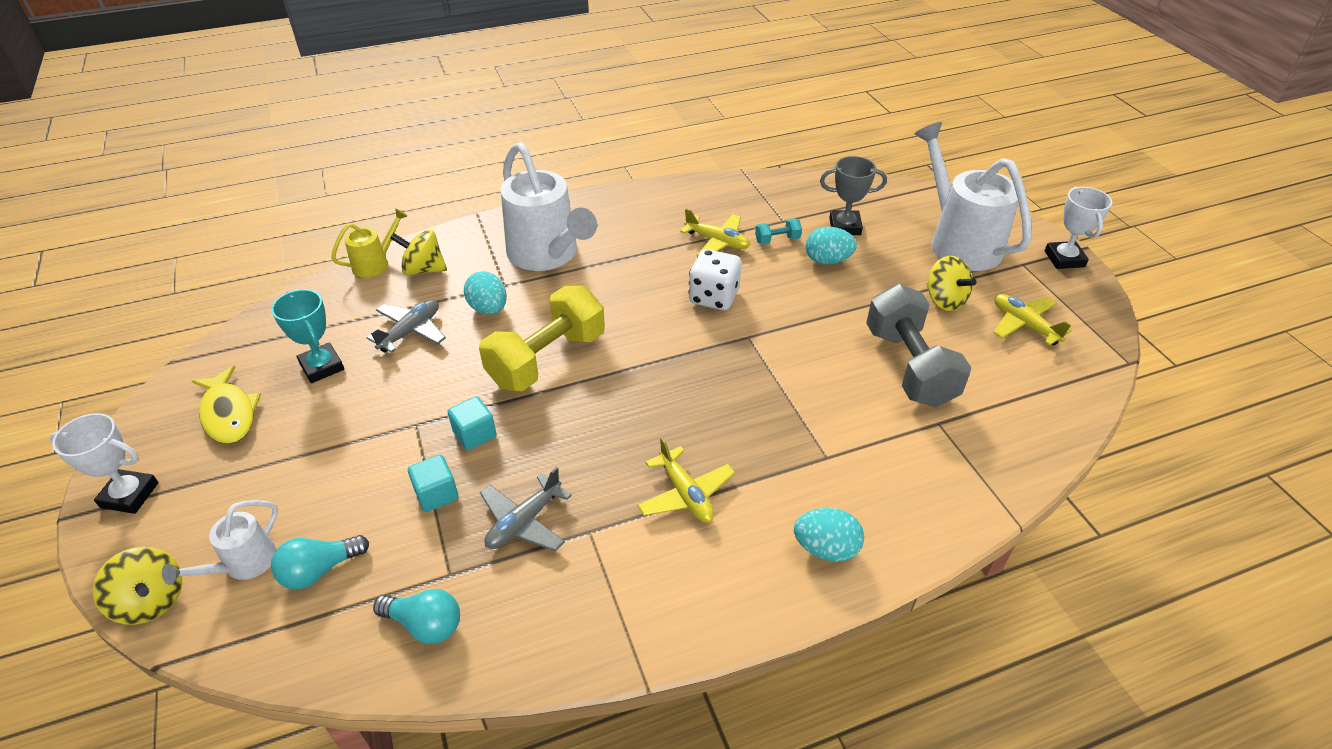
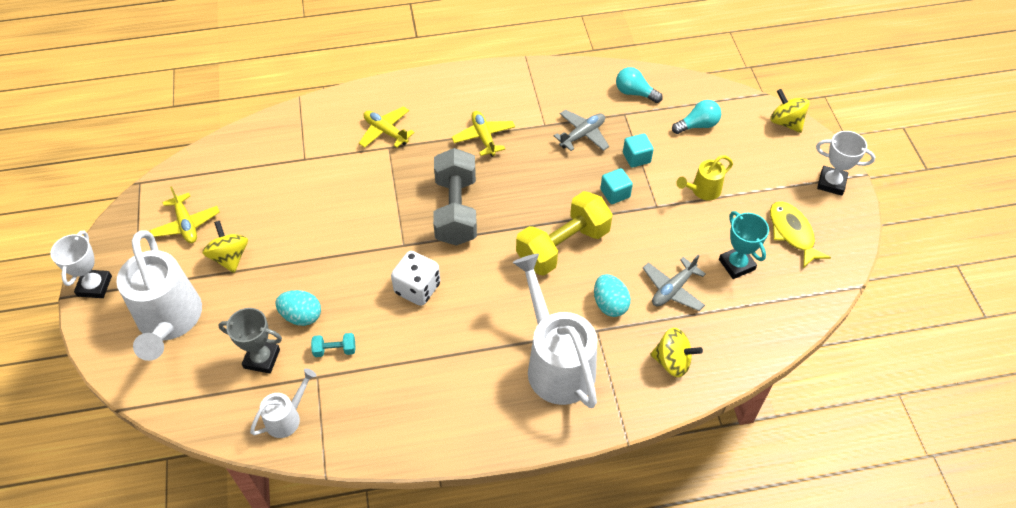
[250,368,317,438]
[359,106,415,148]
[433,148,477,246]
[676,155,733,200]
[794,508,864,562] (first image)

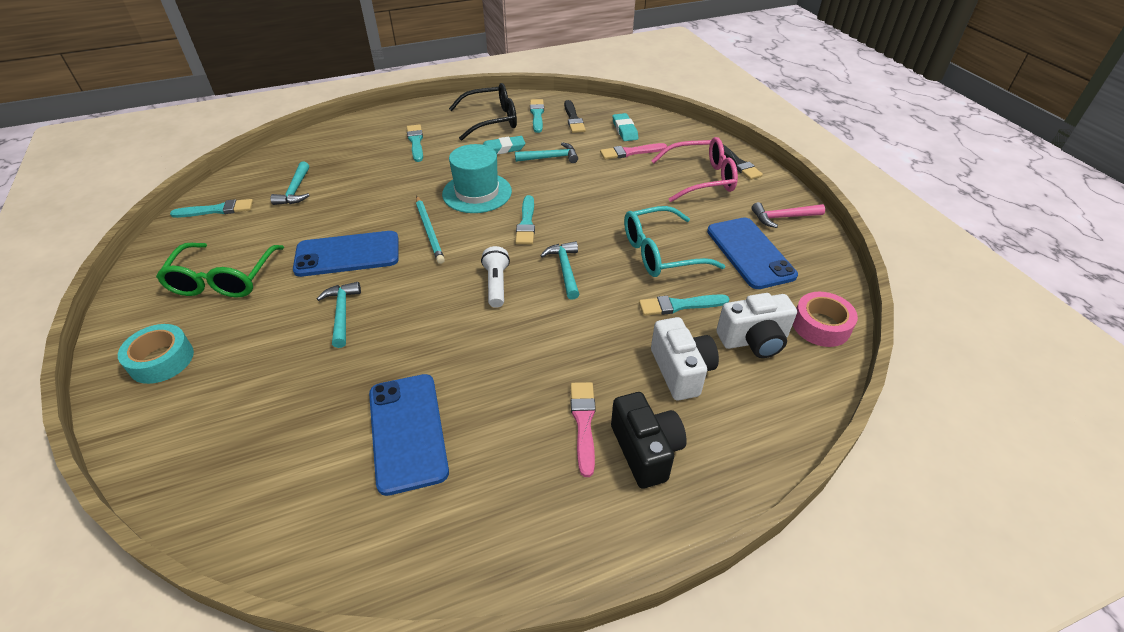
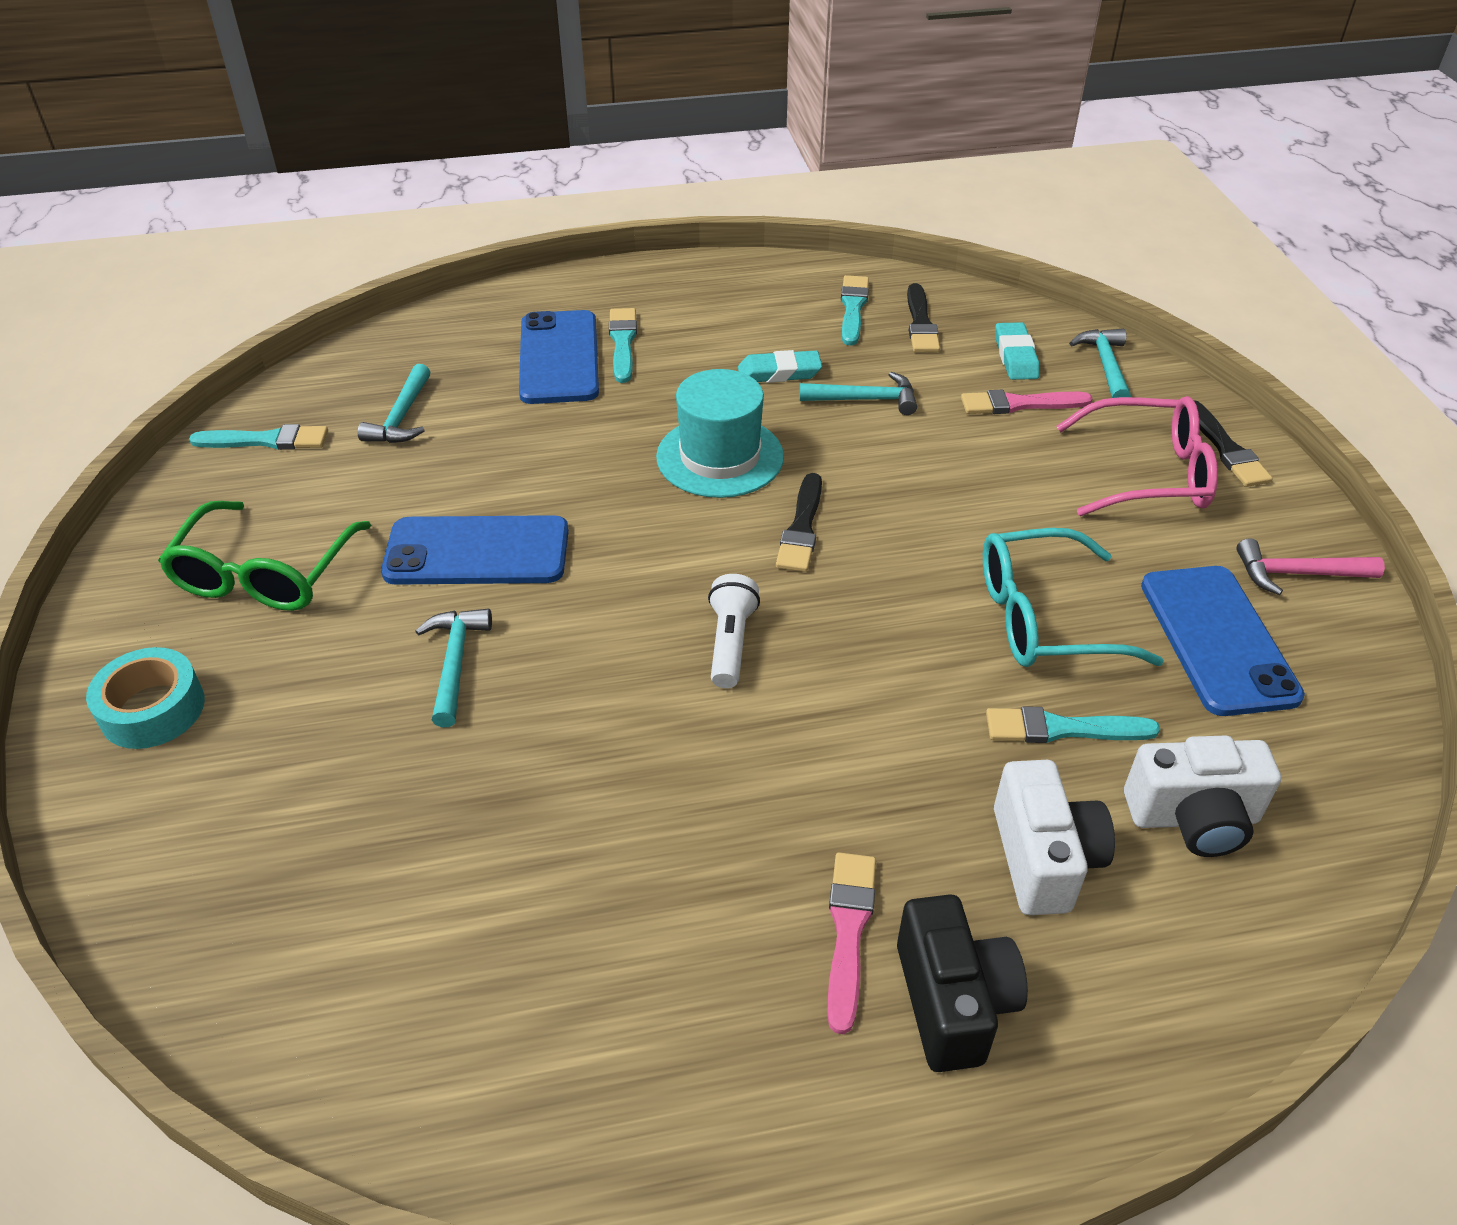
[519,310,599,404]
[776,473,822,572]
[1069,329,1131,398]
[416,196,445,264] (first image)
[449,83,517,141] (first image)
[793,292,858,347] (first image)

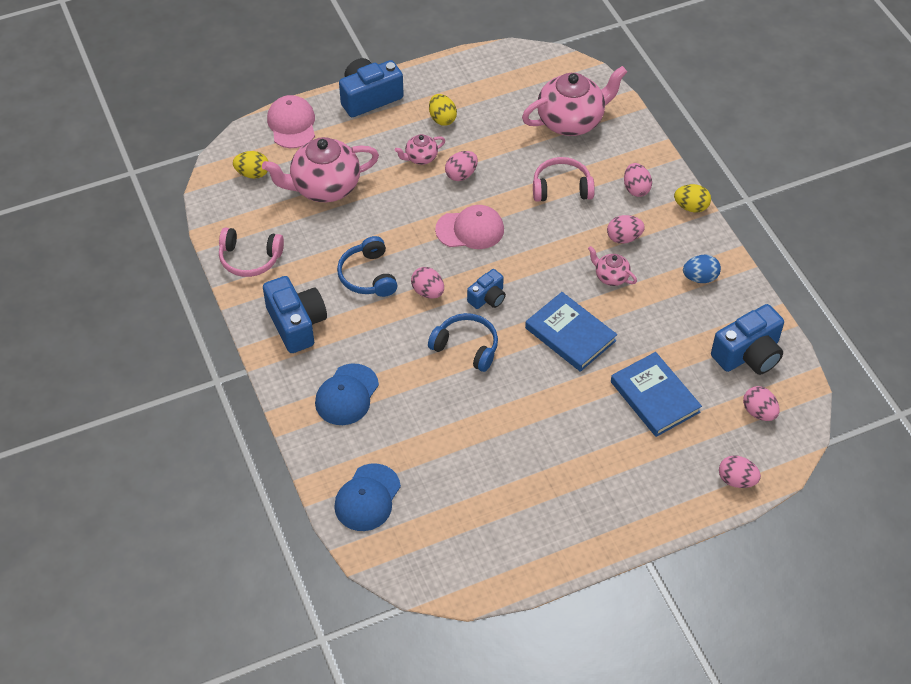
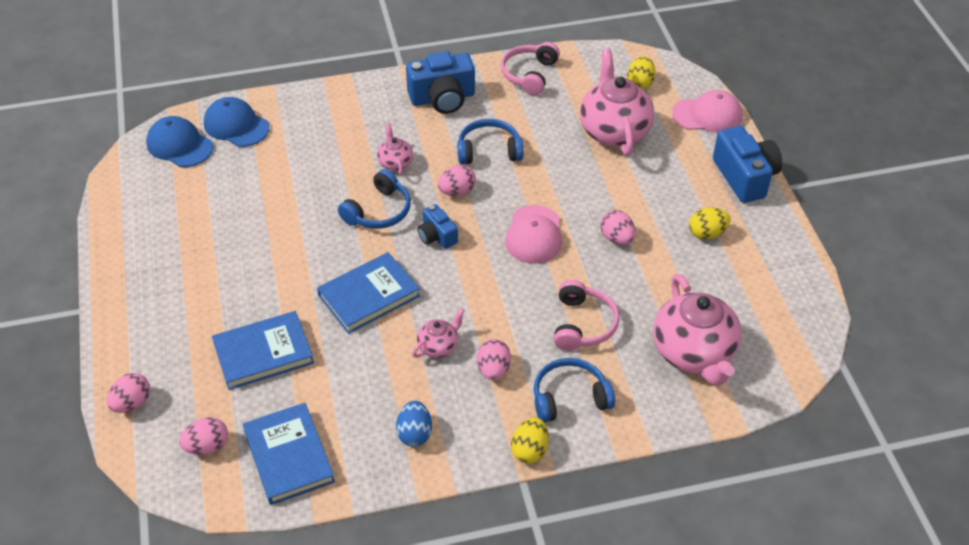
[146,116,213,167]
[243,403,335,505]
[377,123,413,175]
[534,358,615,423]

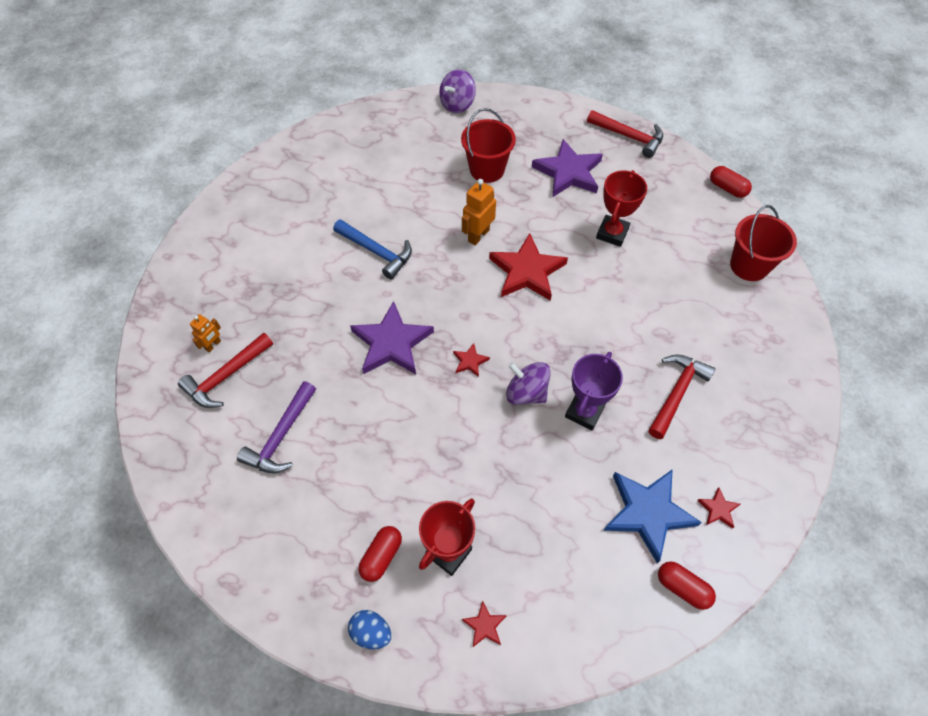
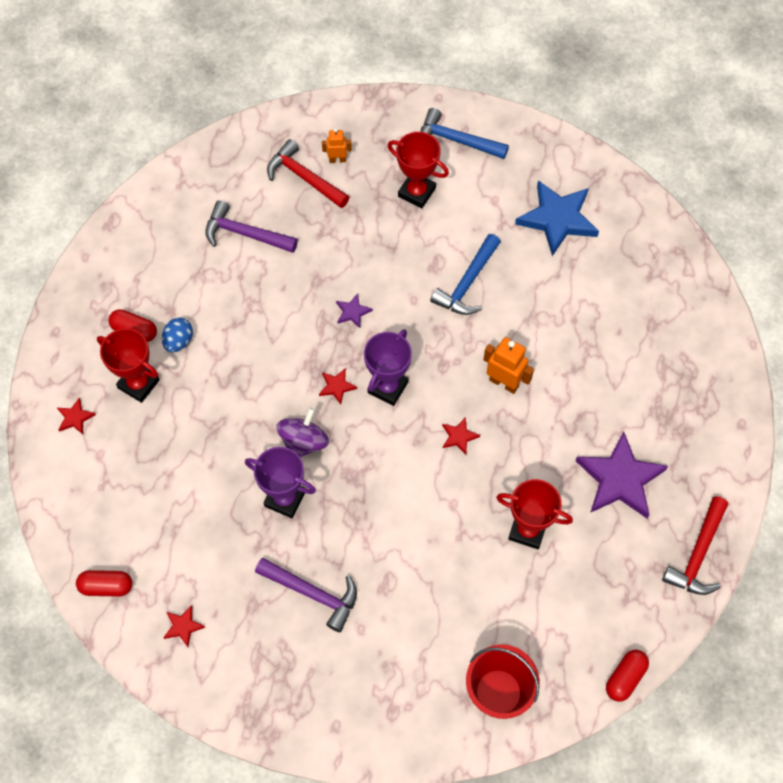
[76,570,132,597]
[162,318,193,352]
[255,558,357,632]
[322,128,352,163]
[336,293,373,328]
[364,329,412,406]
[388,132,449,208]
[420,108,509,159]
[442,418,480,455]
[515,180,599,256]
[439,69,476,113] (first image)
[461,108,516,183] (first image)

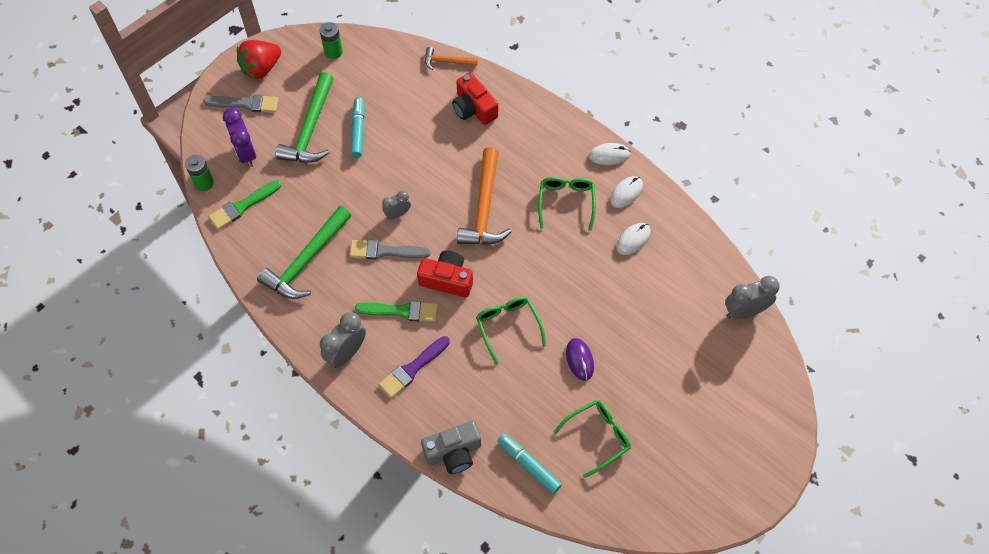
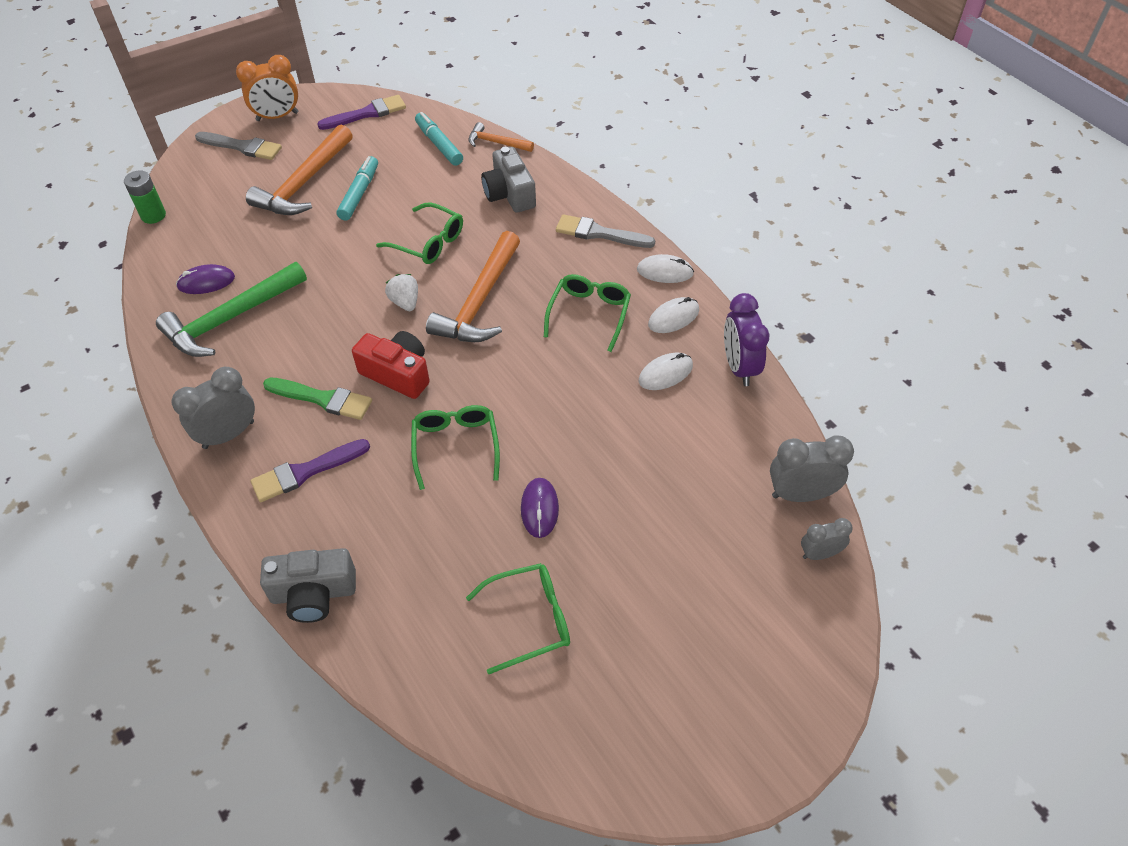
[176,264,235,294]
[236,55,298,121]
[246,124,353,215]
[317,95,406,130]
[376,203,463,264]
[385,274,418,311]
[415,112,463,166]
[481,147,536,213]
[556,214,655,248]
[724,293,769,386]
[801,518,853,560]
[209,180,281,230] (first image)

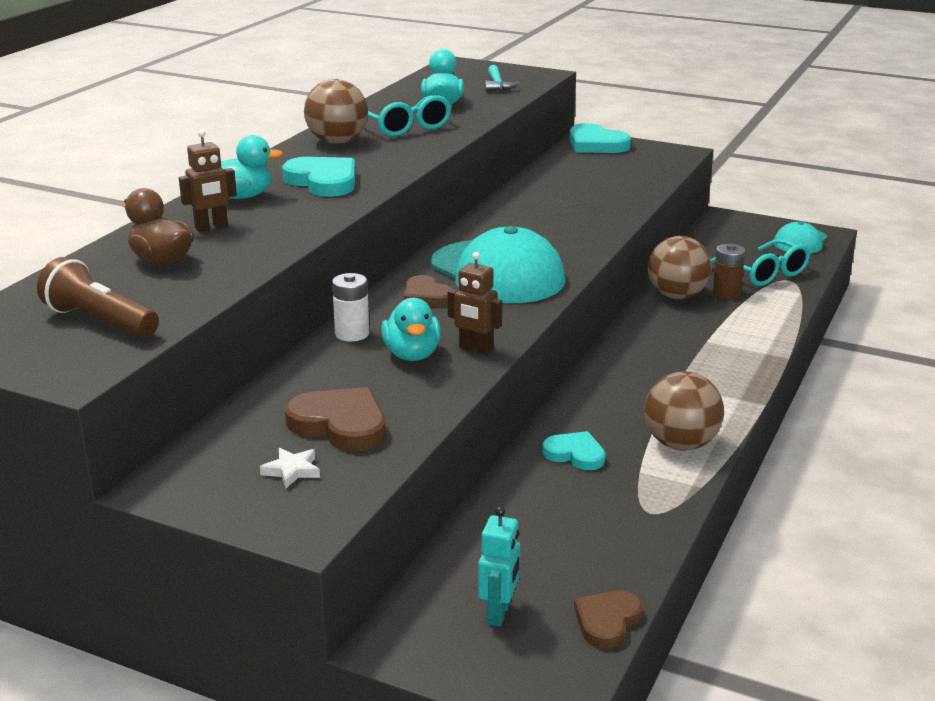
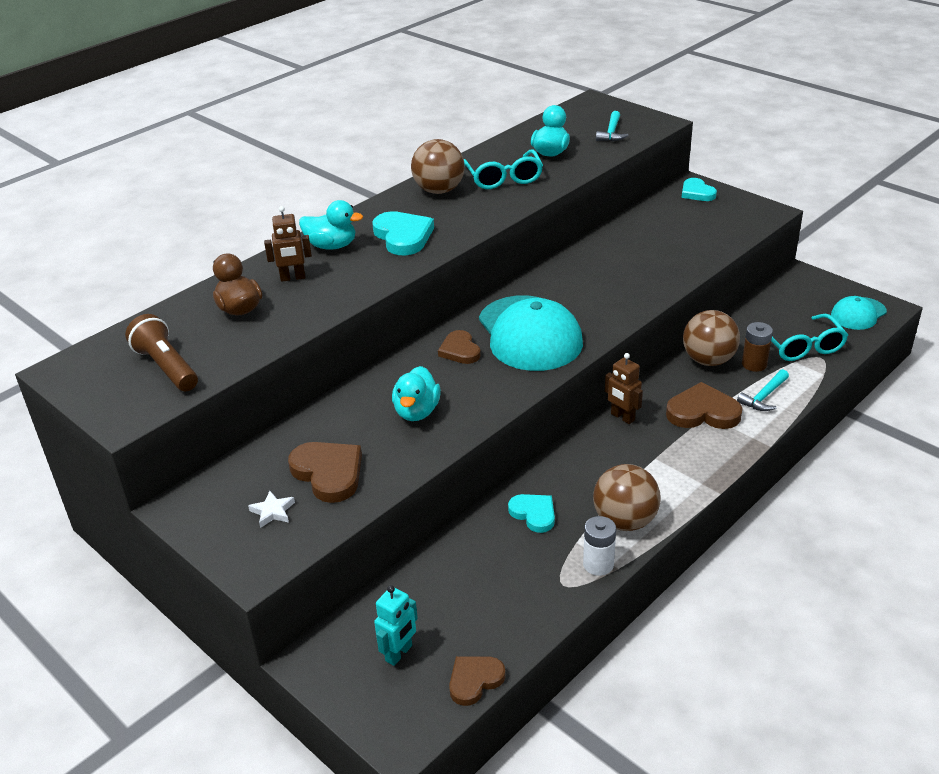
[583,516,616,576]
[605,353,643,424]
[666,382,742,429]
[682,178,717,201]
[737,369,789,411]

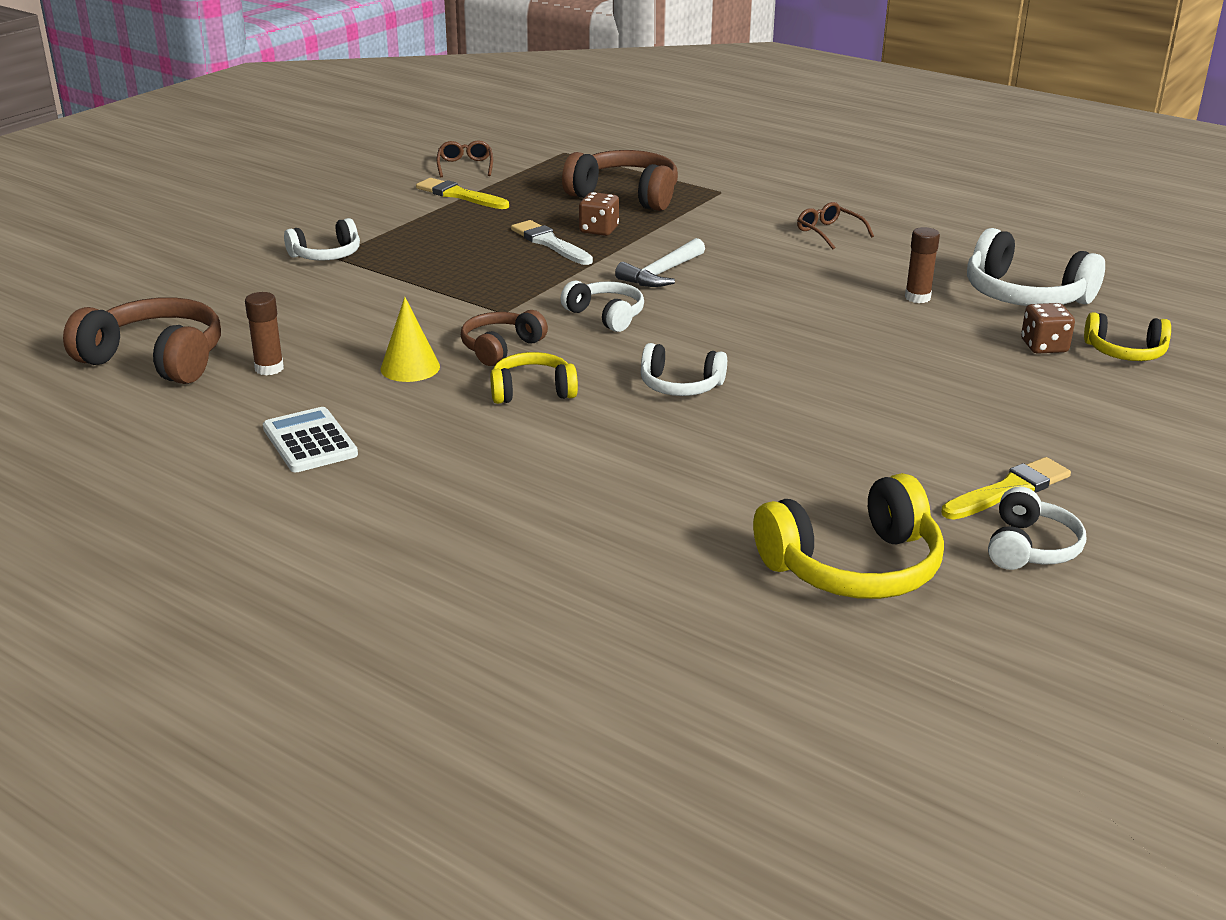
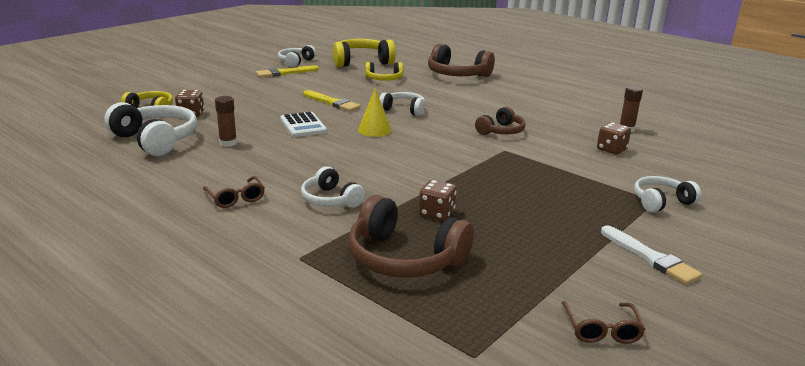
[280,112,327,137]
[301,166,365,208]
[303,90,361,112]
[358,88,392,137]
[365,62,403,81]
[428,44,495,77]
[597,122,631,155]
[601,225,702,285]
[615,238,705,287] (first image)

